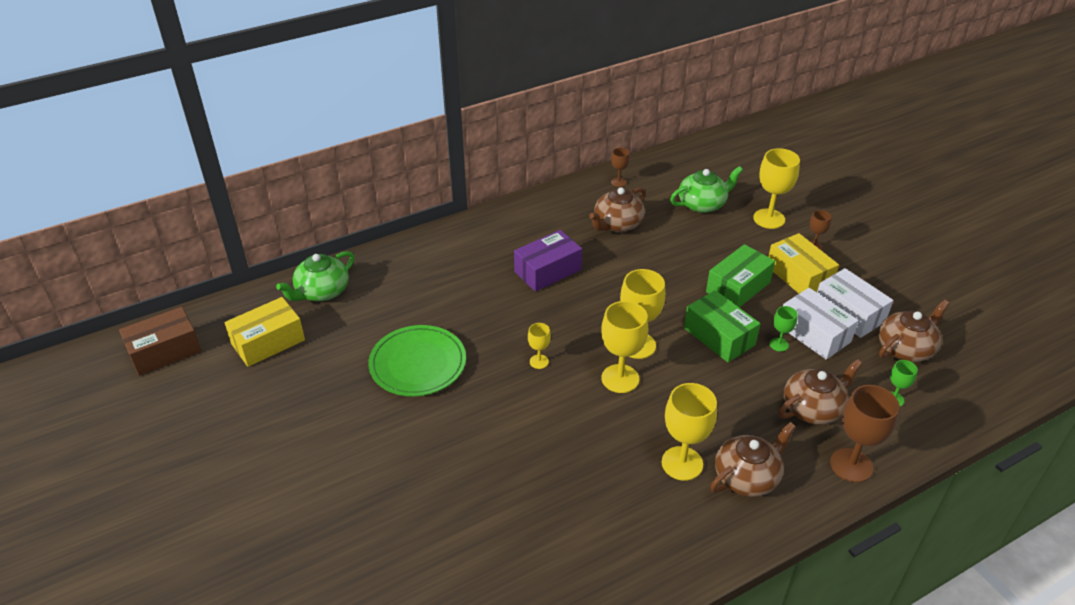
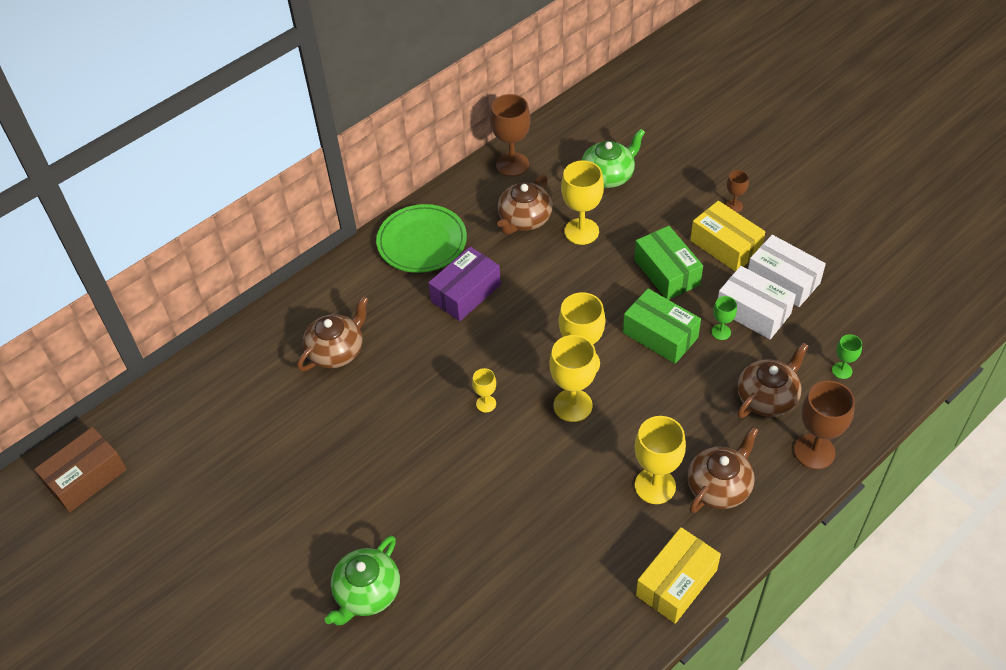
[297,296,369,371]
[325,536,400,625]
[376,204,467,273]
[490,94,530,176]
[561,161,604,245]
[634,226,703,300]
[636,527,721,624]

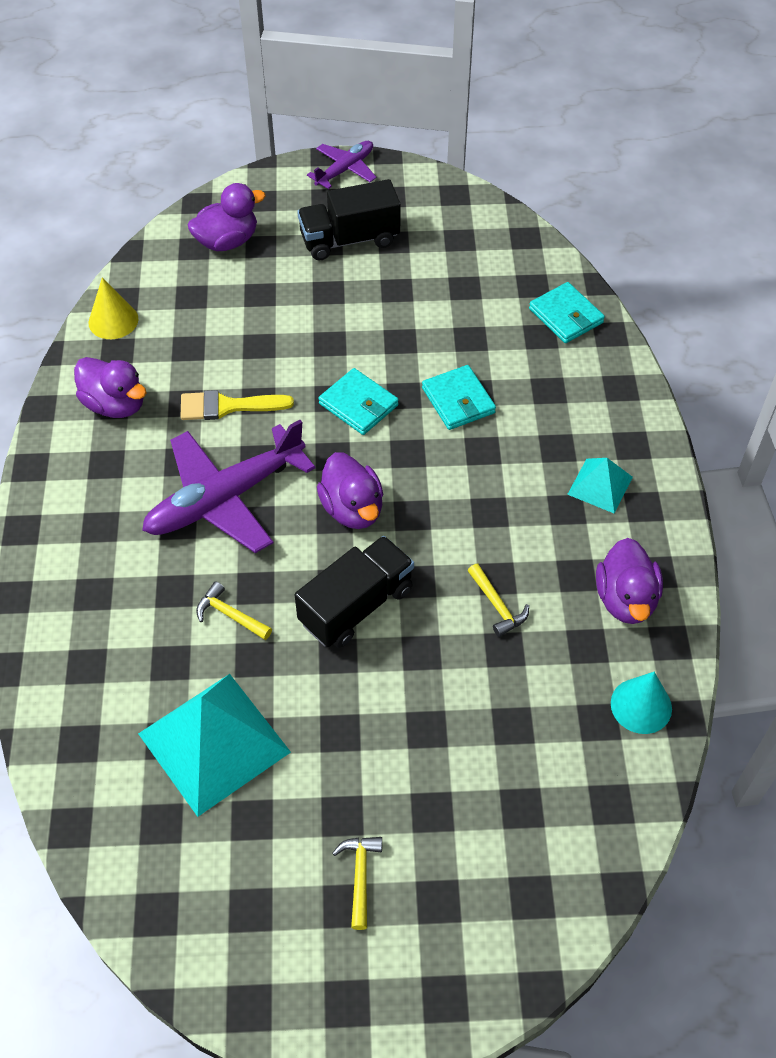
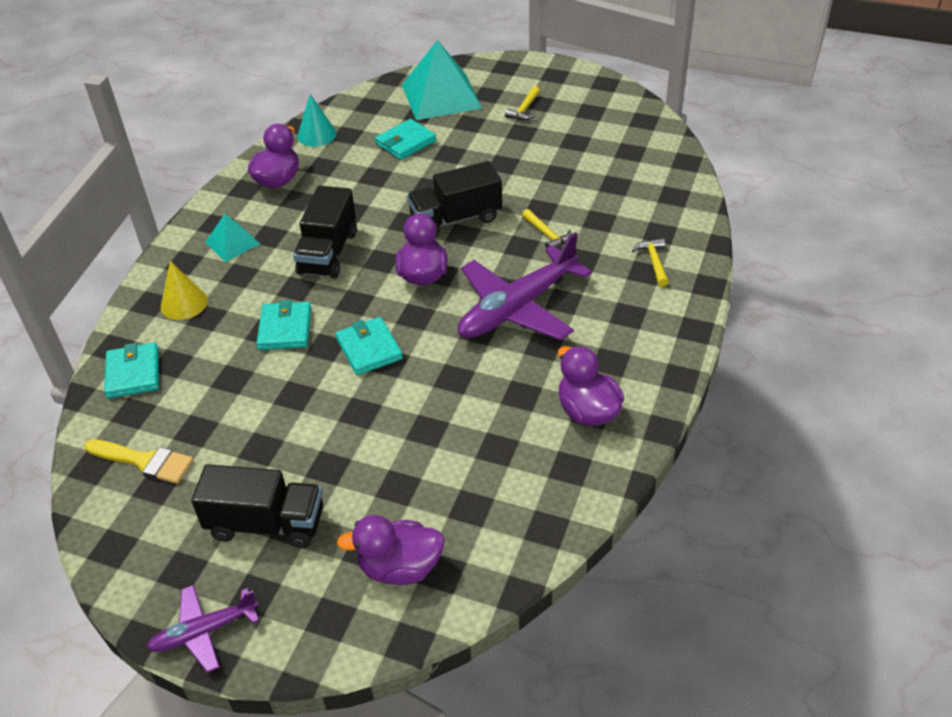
[84,439,193,484]
[161,261,208,320]
[293,186,357,279]
[375,119,436,160]
[402,40,482,120]
[458,232,592,341]
[632,238,669,287]

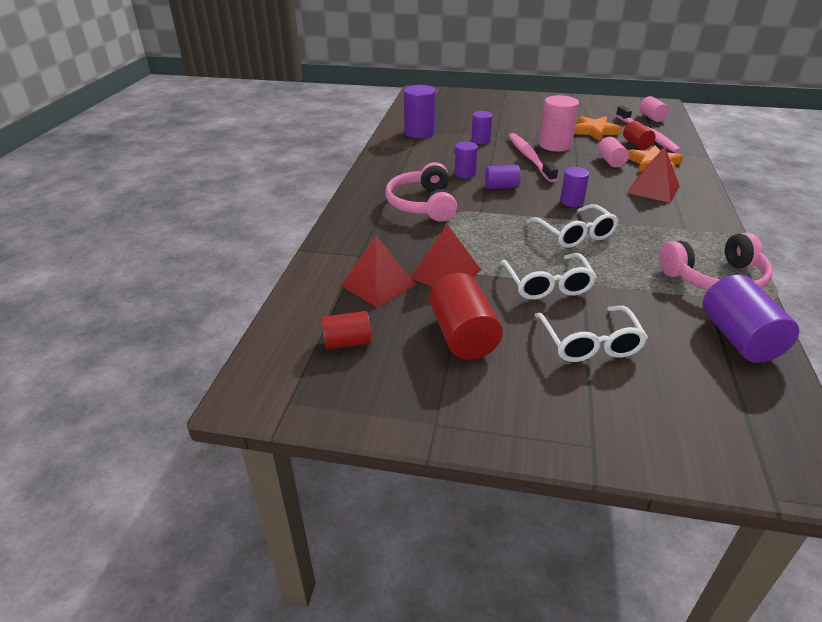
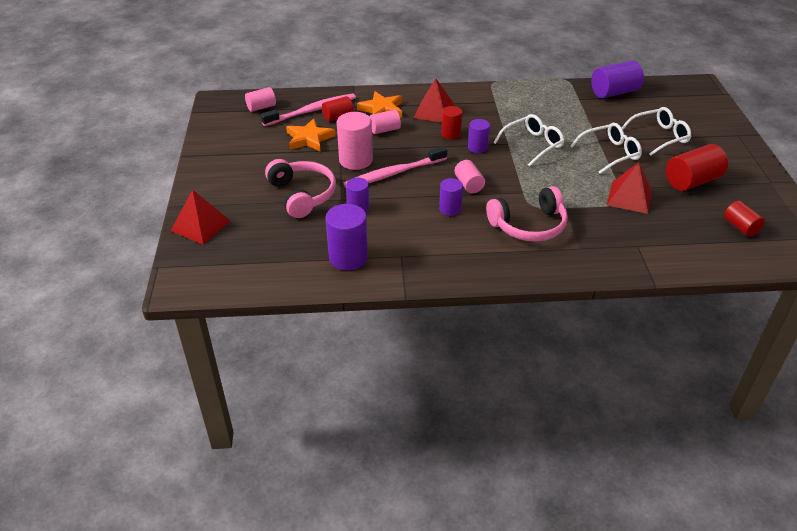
[171,189,230,245]
[265,159,336,218]
[442,106,462,140]
[454,160,485,193]

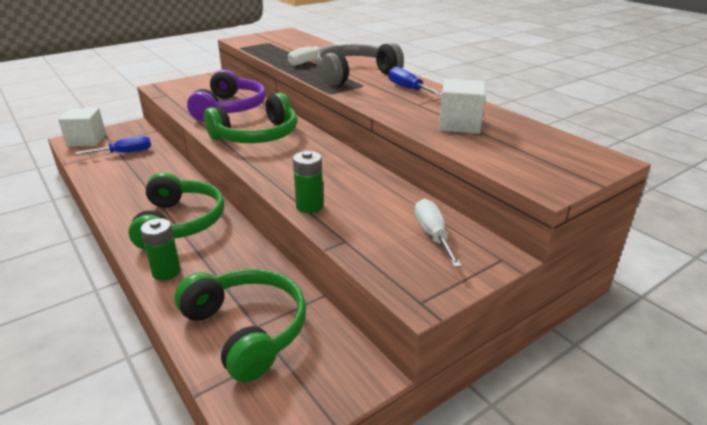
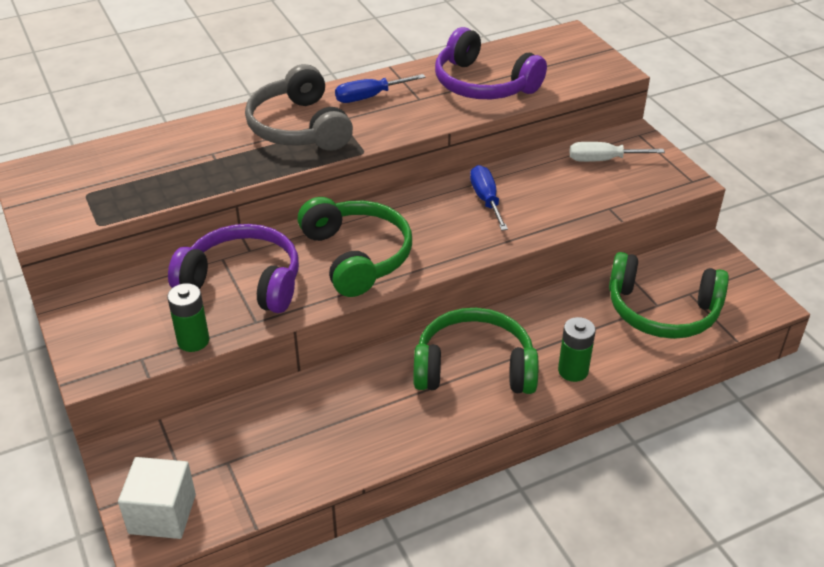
[167,283,209,352]
[435,27,547,99]
[470,165,508,231]
[609,252,729,339]
[288,44,337,66] (first image)

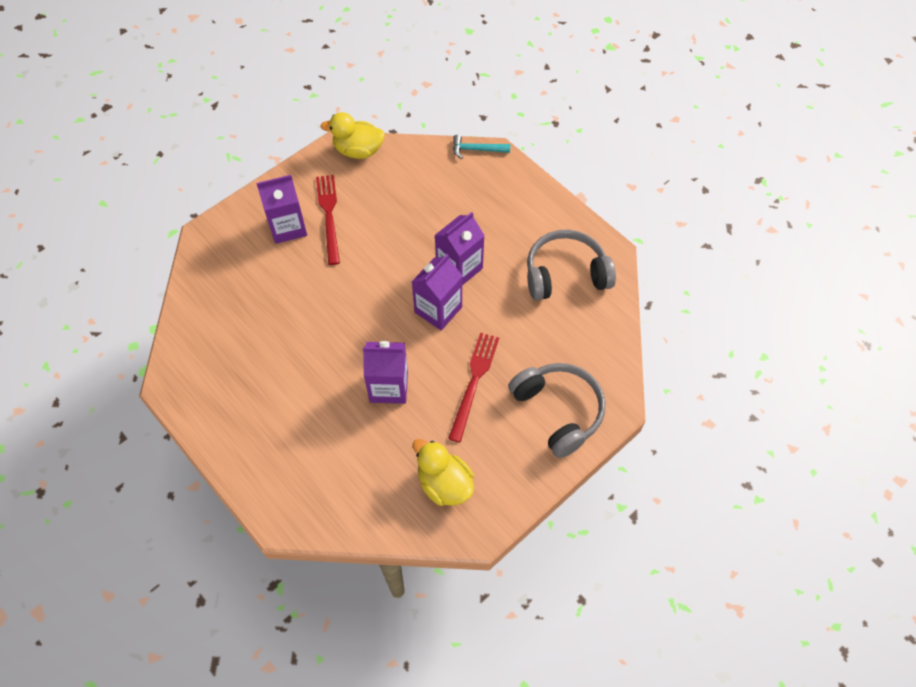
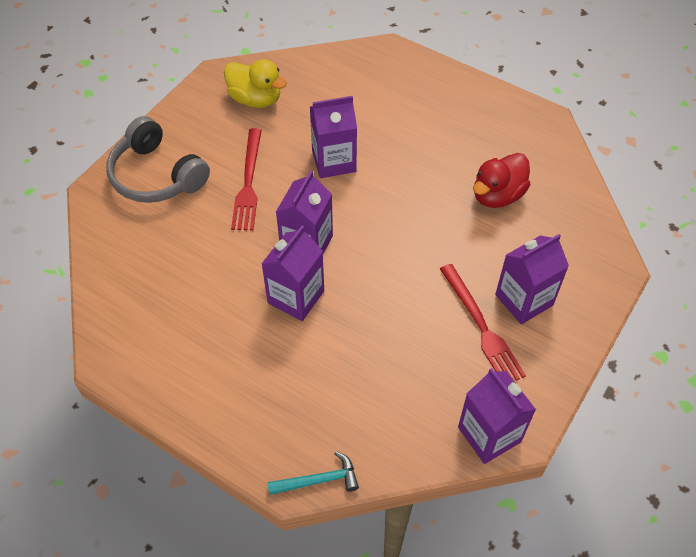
[458,368,536,464]
[473,153,530,208]
[527,230,616,301] (first image)

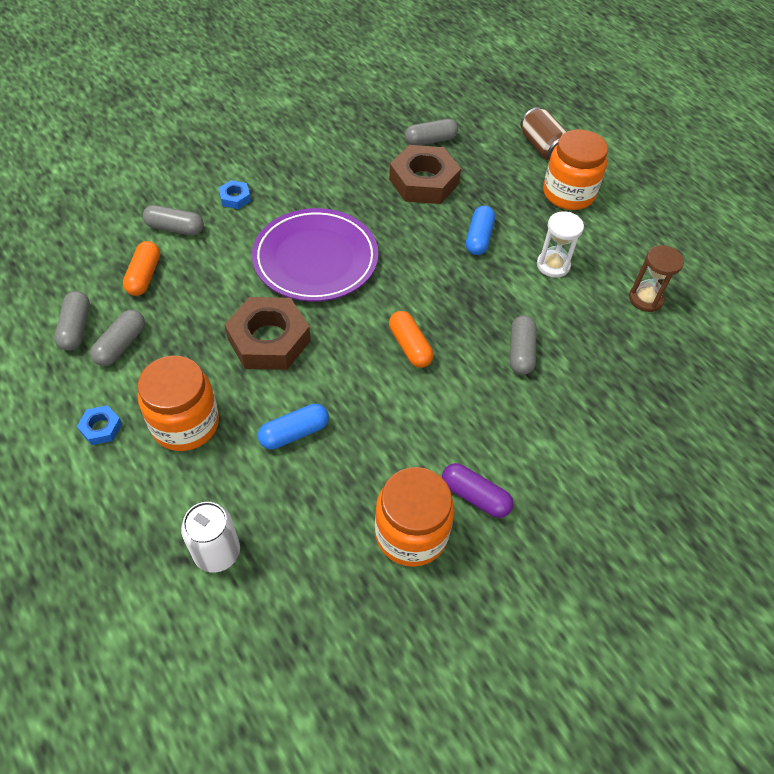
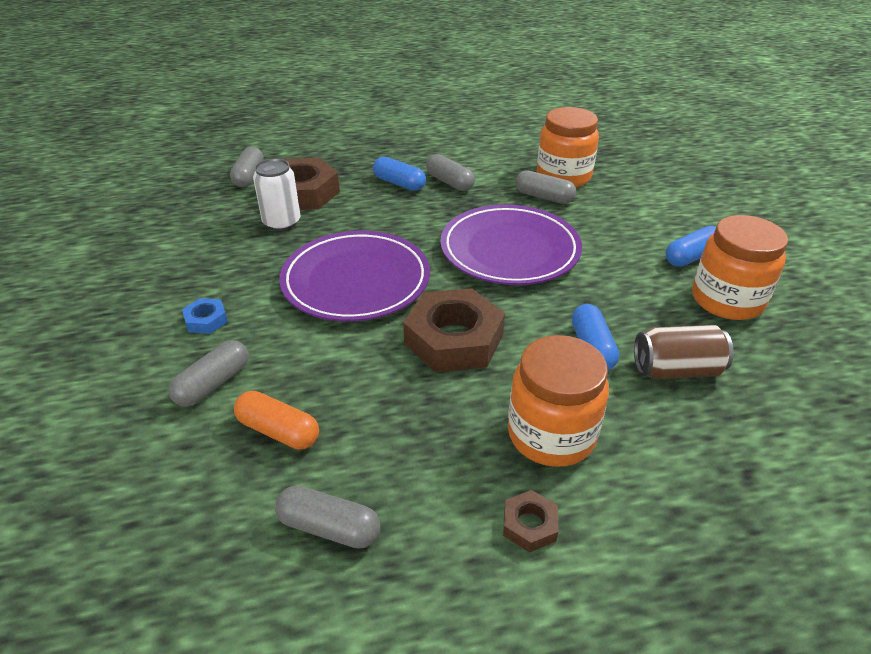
[253,158,301,231]
[426,154,475,191]
[440,204,582,285]
[503,490,558,552]
[537,107,599,187]
[634,325,734,379]
[665,226,716,267]
[537,211,584,278] (first image)
[629,245,684,312] (first image)

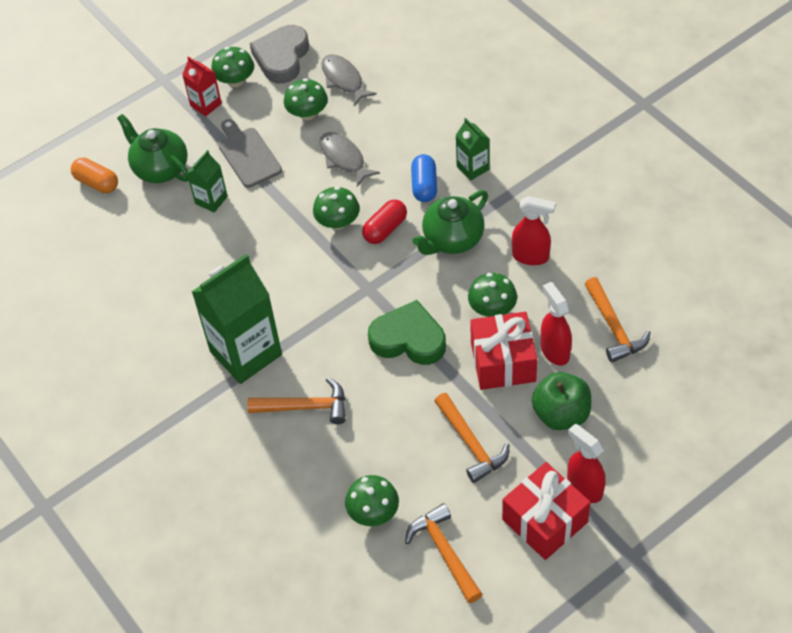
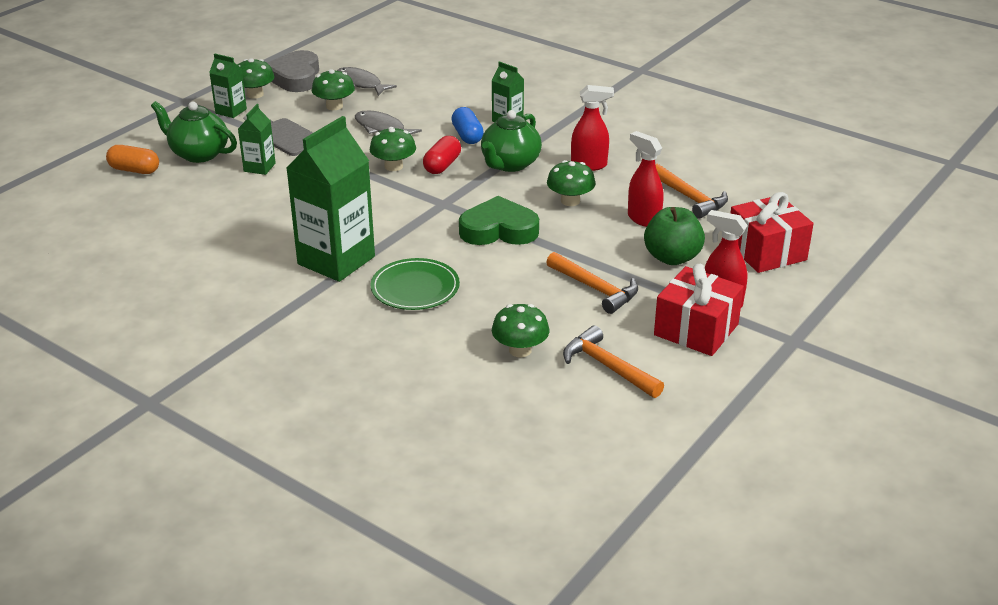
[209,53,247,118]
[371,258,460,310]
[730,192,814,273]

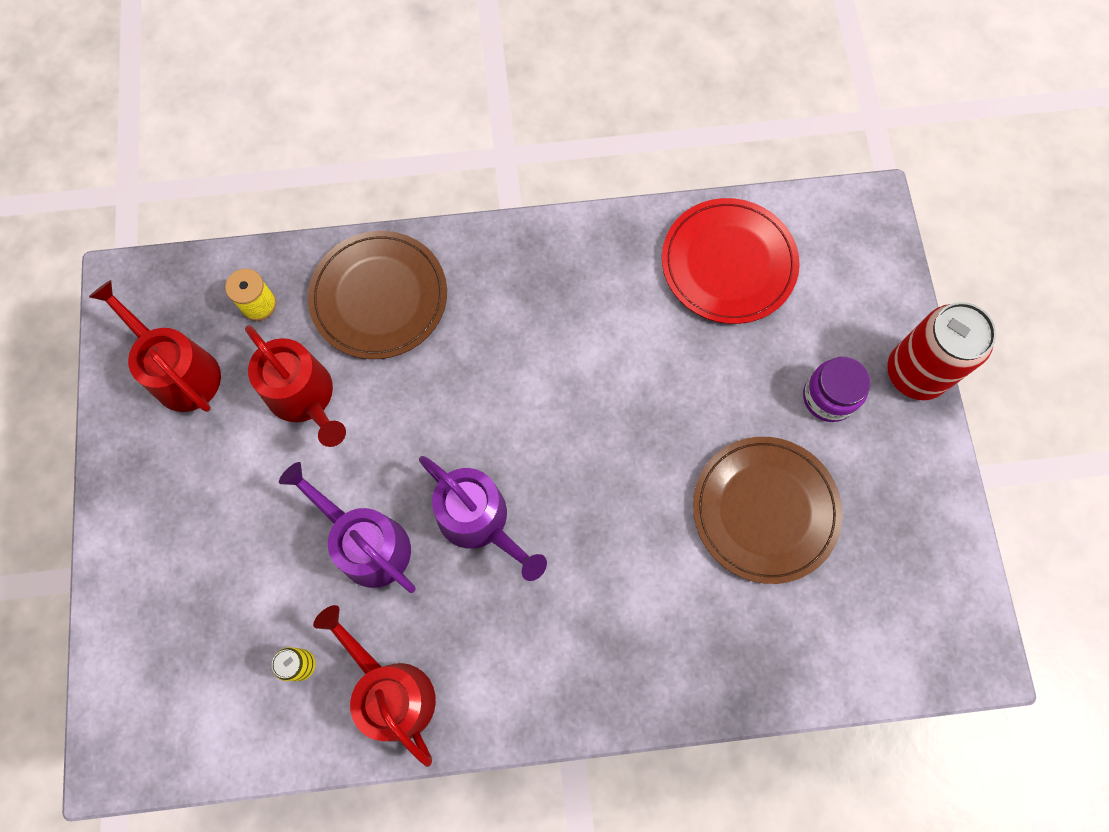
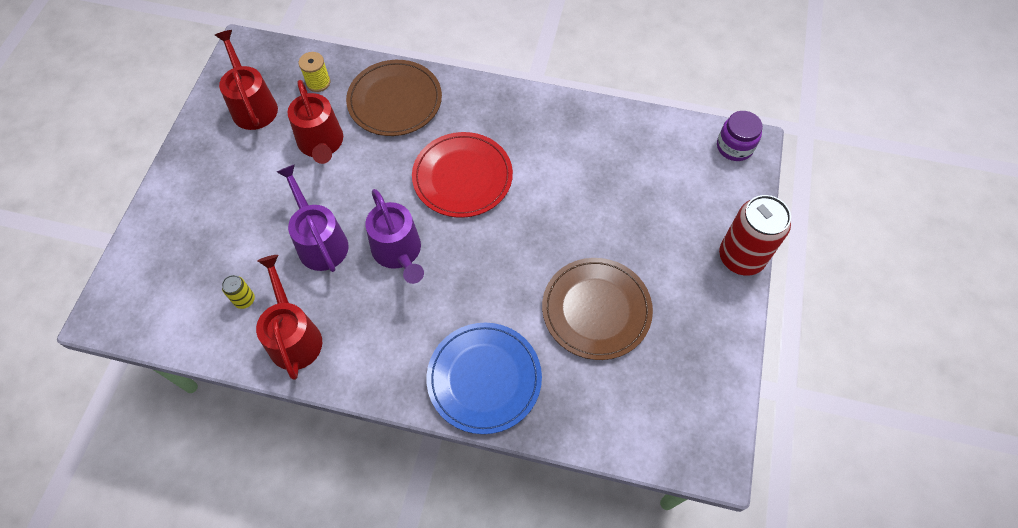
[412,132,513,218]
[426,323,542,434]
[717,111,763,161]

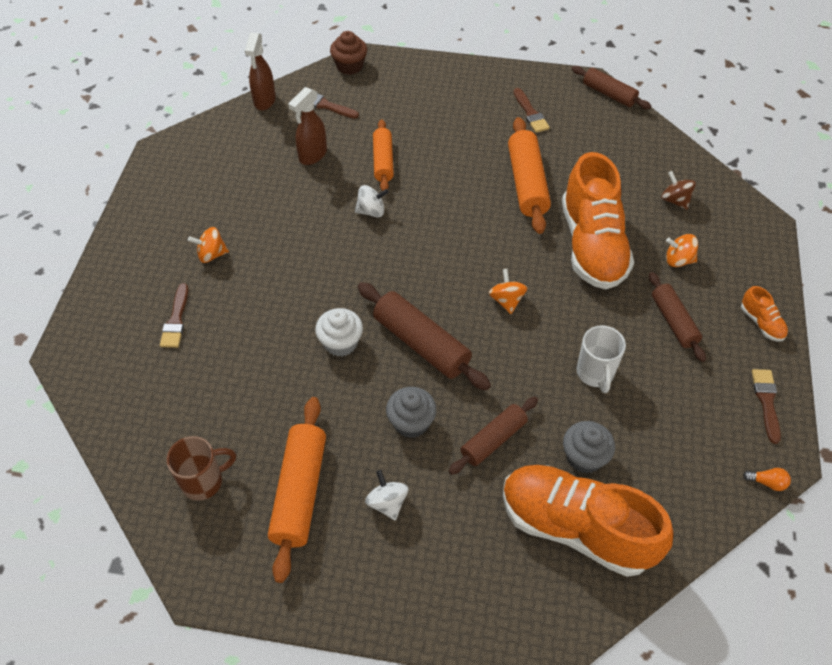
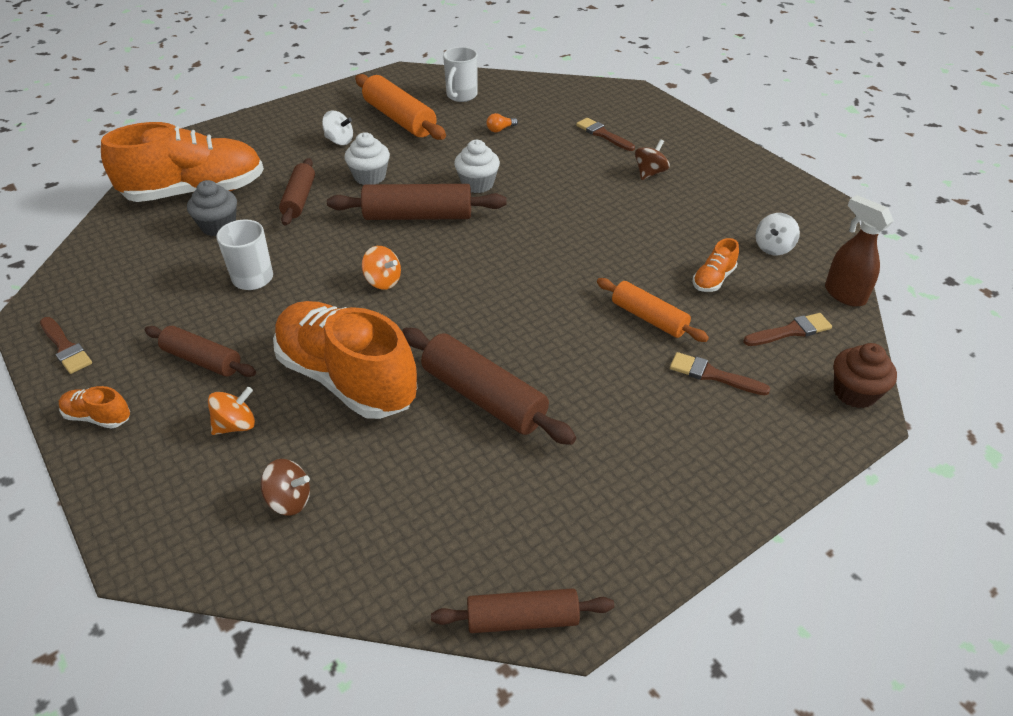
[345,132,390,185]
[402,328,576,445]
[443,47,478,102]
[487,113,518,132]
[635,139,670,180]
[670,352,770,395]
[693,238,739,292]
[755,213,800,256]

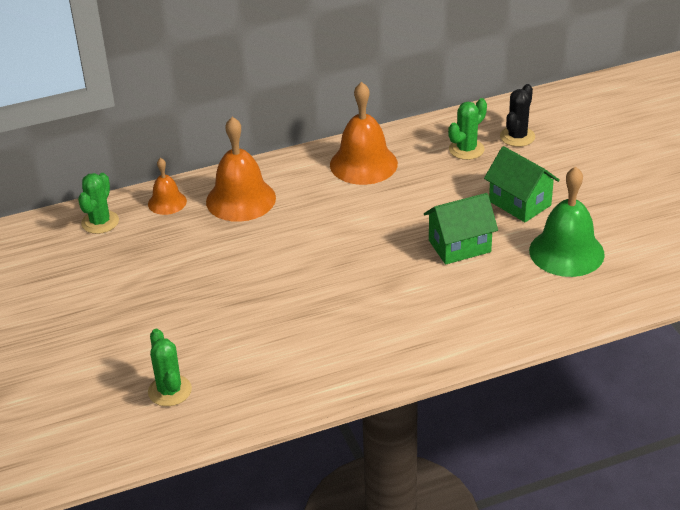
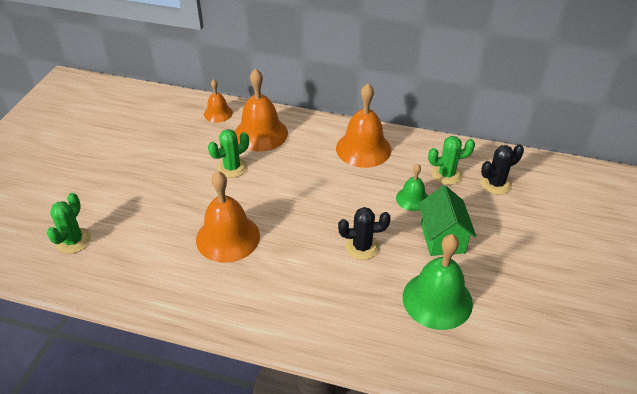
[196,171,260,263]
[208,129,249,178]
[338,207,391,260]
[396,164,428,211]

